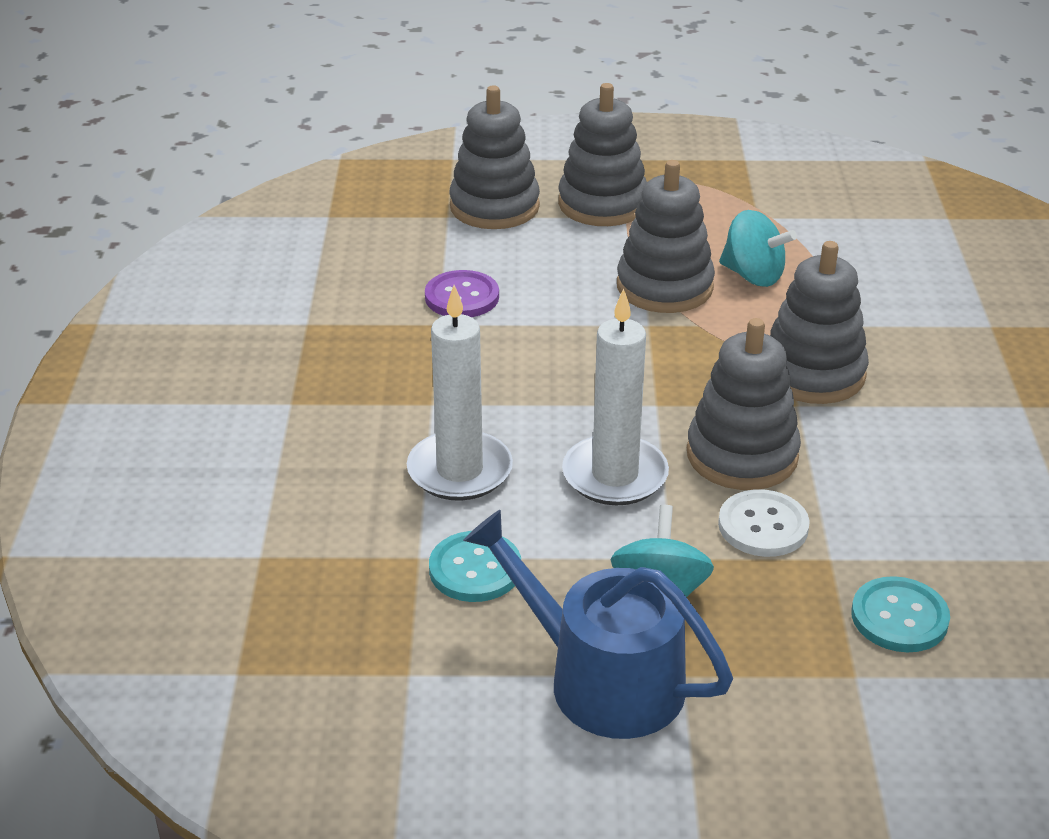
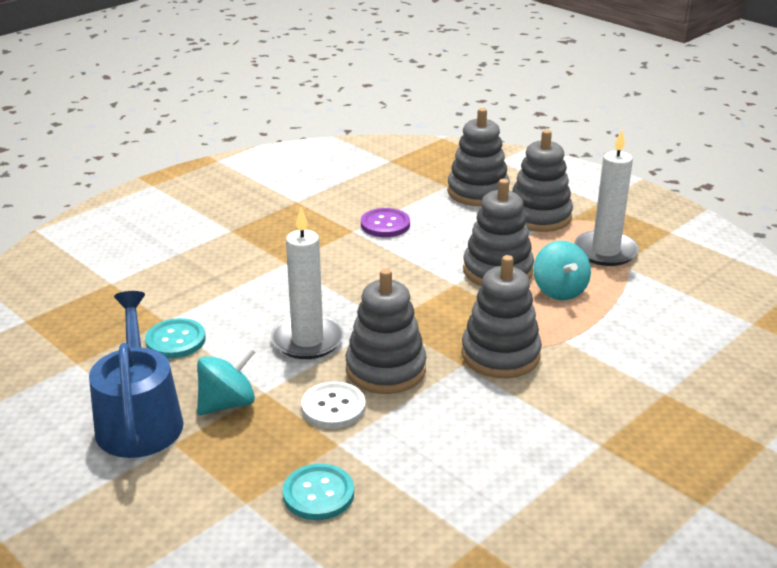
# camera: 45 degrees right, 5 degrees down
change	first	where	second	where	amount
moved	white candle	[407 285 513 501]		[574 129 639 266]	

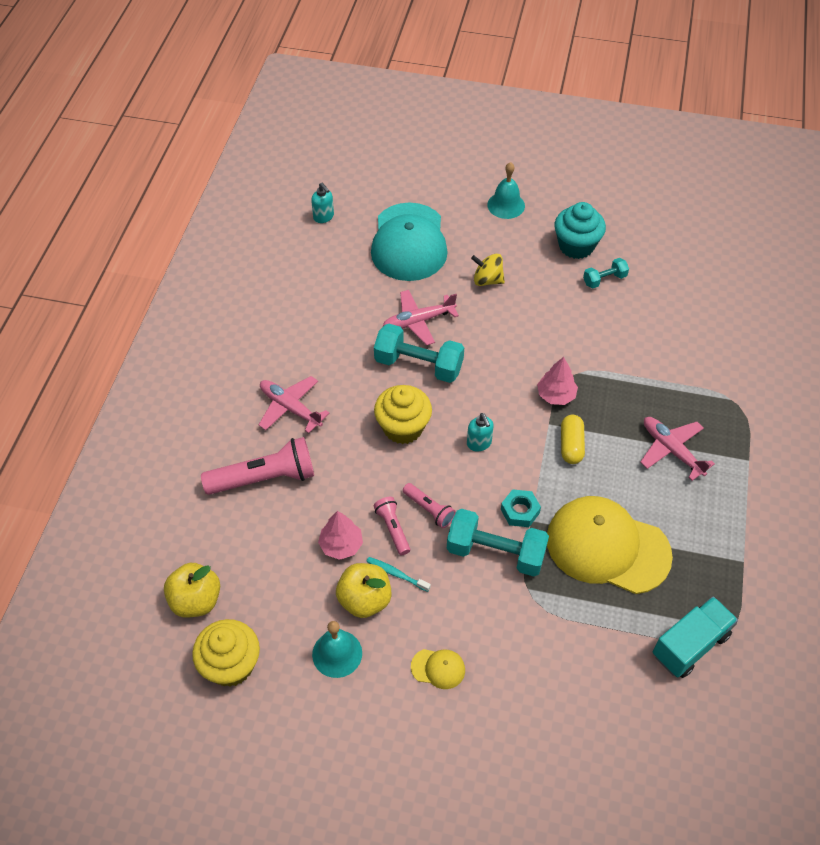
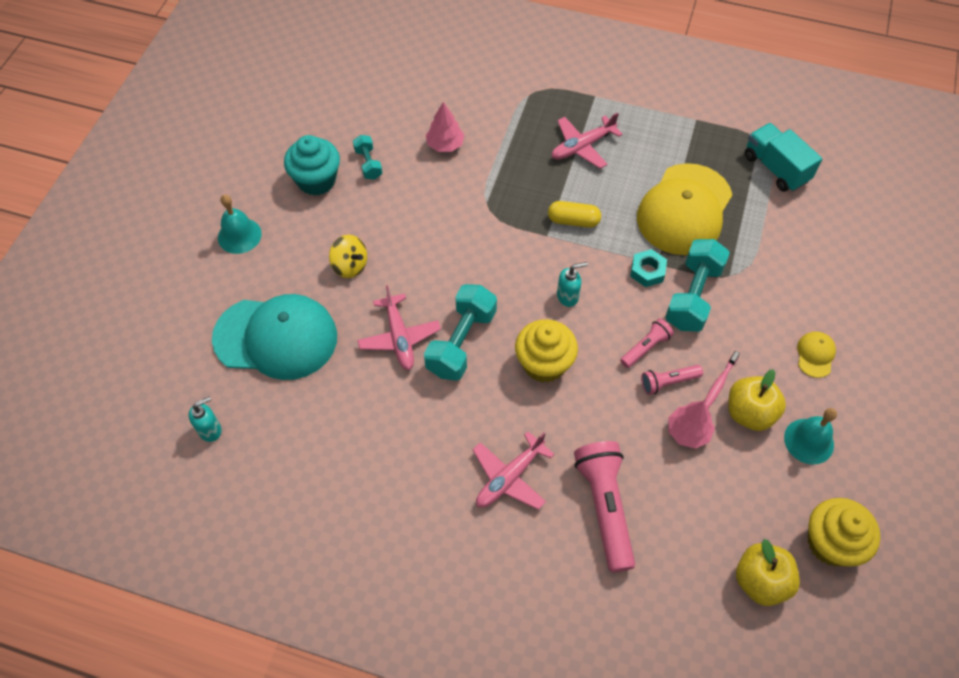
# camera: 85 degrees left, 5 degrees up
change	first	where	second	where	amount
recoloured	turquoise toothbrush	[366 557 431 592]	pink toothbrush	[704 351 740 408]	
turned	yellow spinning top	[471 254 505 286]		[329 235 367 278]	75 degrees counterclockwise
moved	pink tree	[537 357 578 405]		[426 102 464 152]	

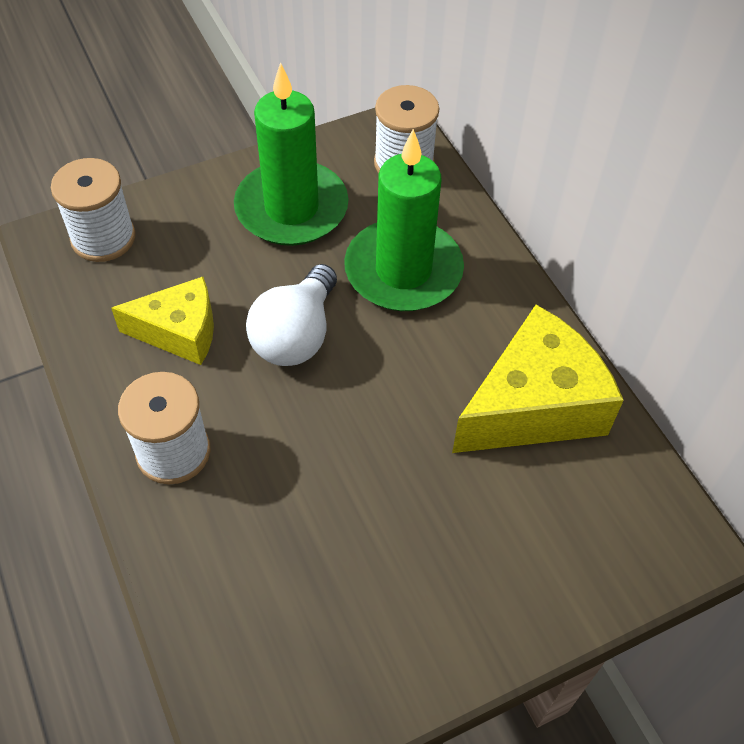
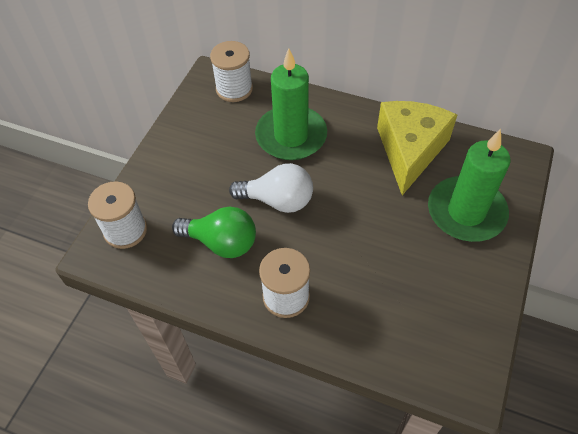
# camera: 40 degrees left, 0 degrees up
change	first	where	second	where	amount
replaced	yellow cheese	[111 277 214 365]	green light bulb	[172 206 256 258]	
moved	green candle	[234 62 348 246]		[428 129 511 242]	
turned	white light bulb	[246 264 337 366]		[229 163 313 213]	60 degrees counterclockwise

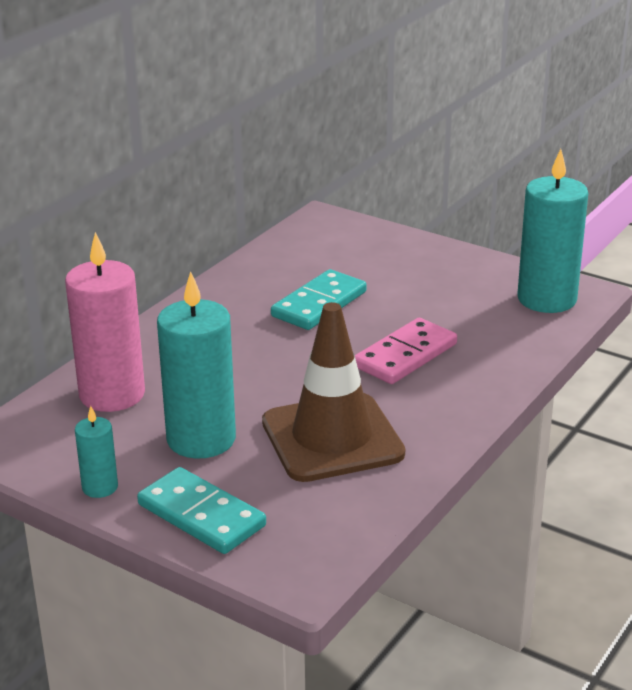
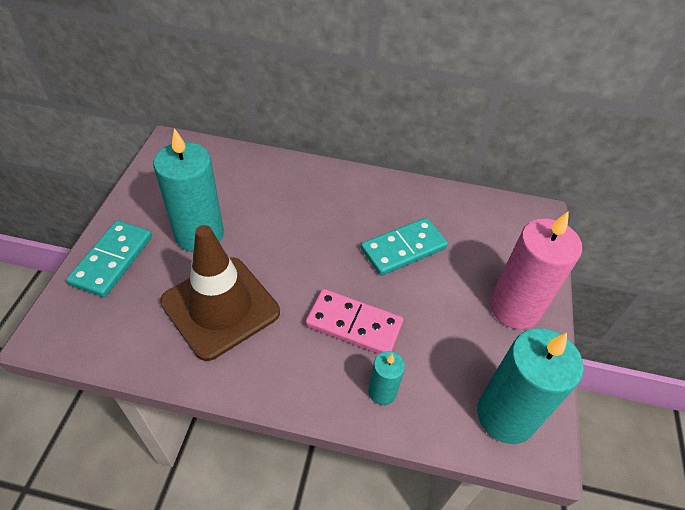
# camera: 65 degrees right, 20 degrees up
change	first	where	second	where	amount
moved	pink candle	[65 232 145 412]		[490 211 582 329]	
moved	turquoise candle	[75 406 118 498]		[368 351 405 405]	
turned	turquoise domino	[271 269 367 330]		[361 218 448 276]	45 degrees counterclockwise

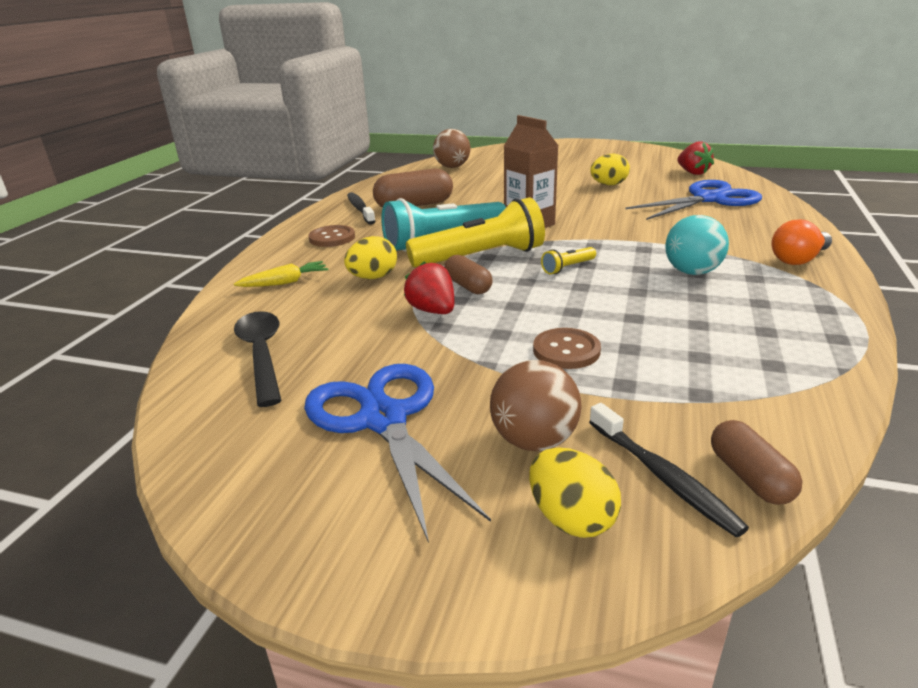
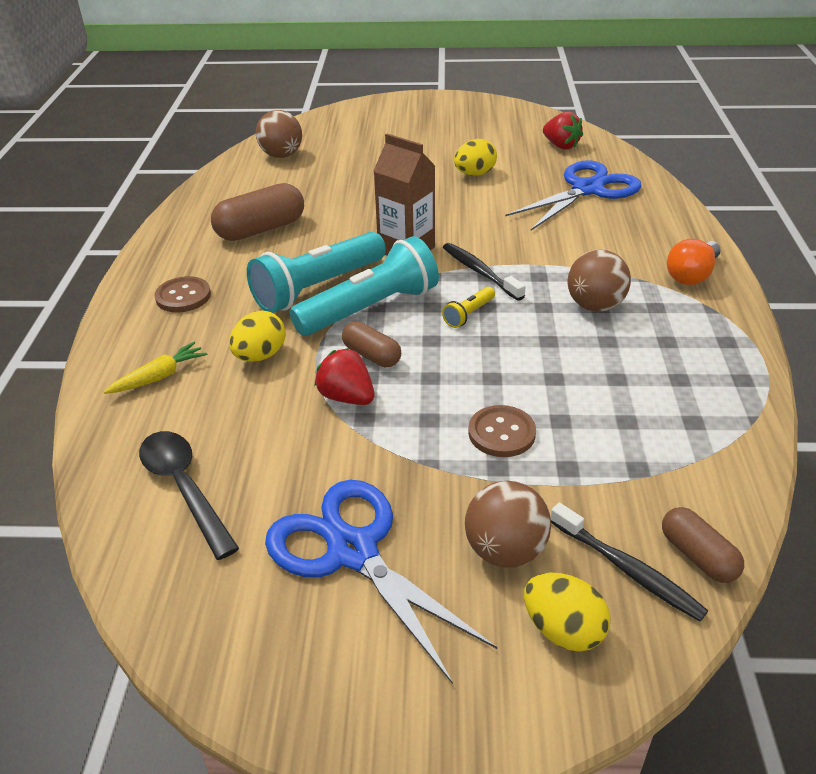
# camera: 15 degrees left, 10 degrees up
change	first	where	second	where	amount
moved	black toothbrush	[347 192 376 224]		[443 243 526 301]	
recoloured	yellow flashlight	[406 197 545 268]	turquoise flashlight	[289 236 439 336]	
recoloured	turquoise ball	[665 215 729 275]	brown ball	[568 250 631 312]	

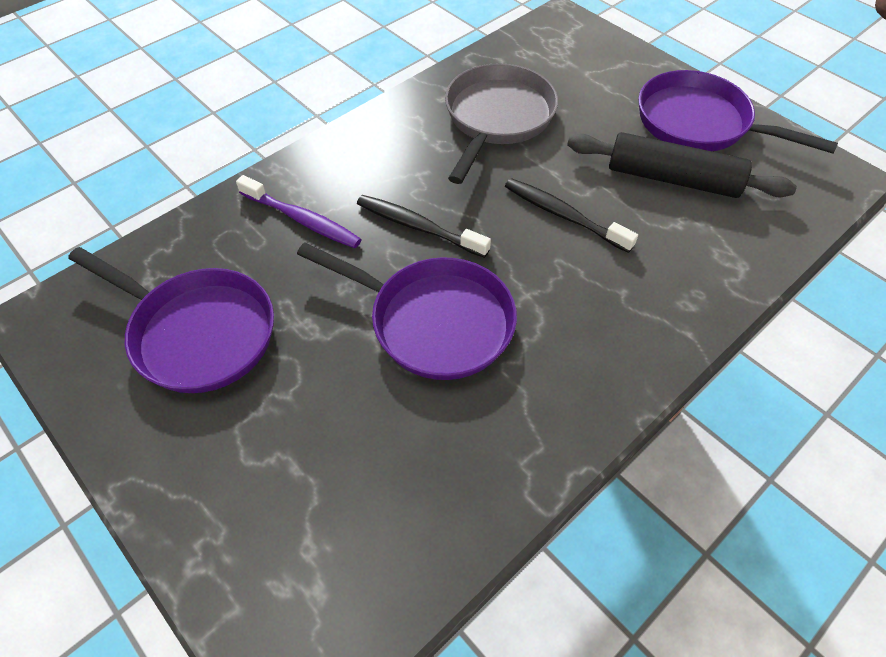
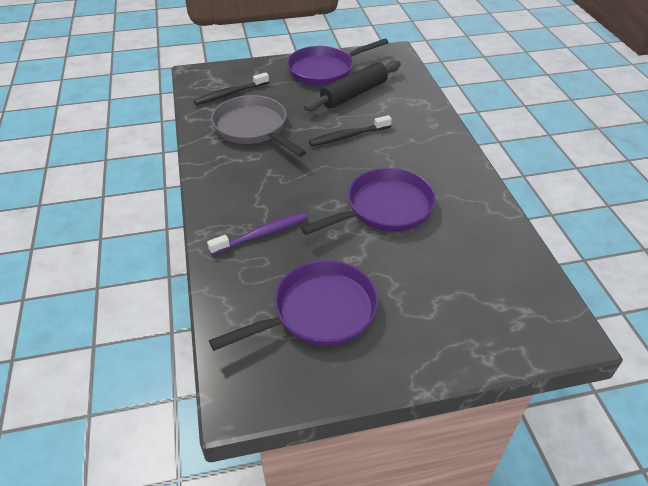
# camera: 60 degrees left, 10 degrees down
change	first	where	second	where	amount
moved	black toothbrush	[357 195 491 258]		[194 72 269 105]	

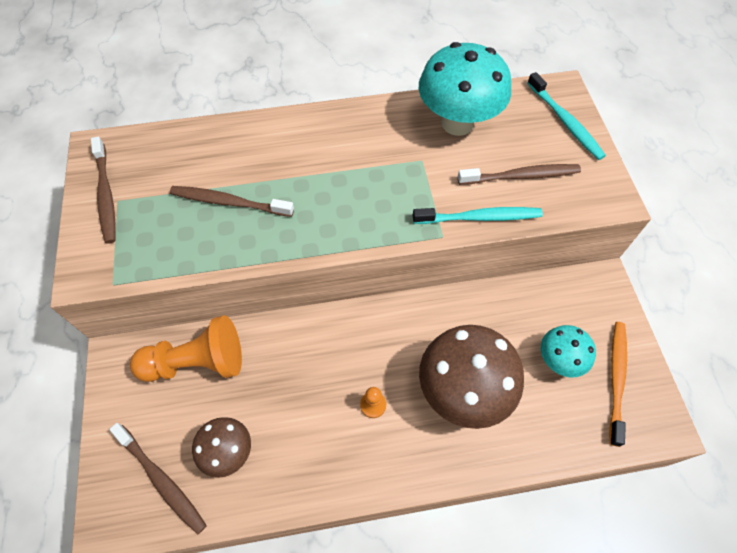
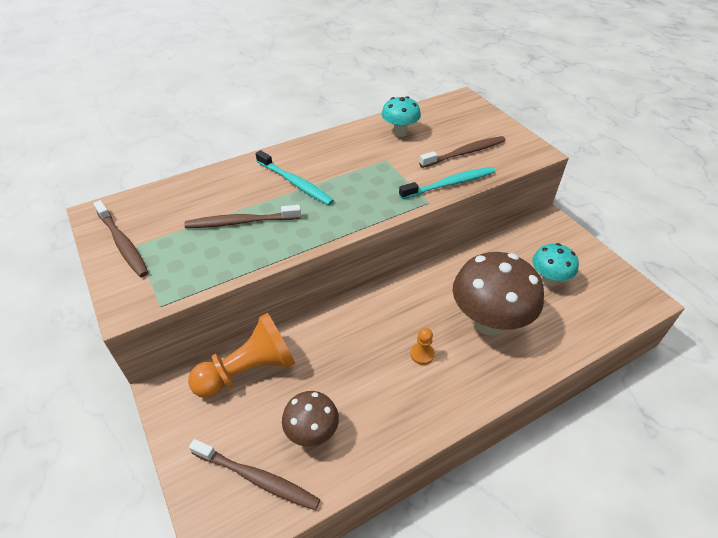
# camera: 20 degrees left, 15 degrees down
change	first	where	second	where	amount
resized	turquoise mushroom	[419 42 511 136]		[381 96 421 137]	x0.55
moved	turquoise toothbrush	[527 72 606 160]		[255 150 334 205]	
removed	orange toothbrush	[609 322 627 447]			

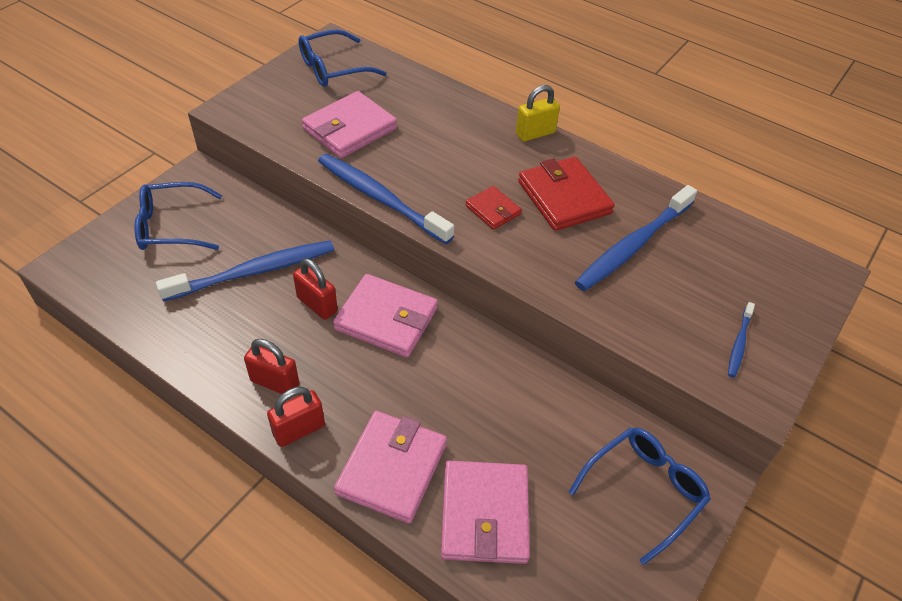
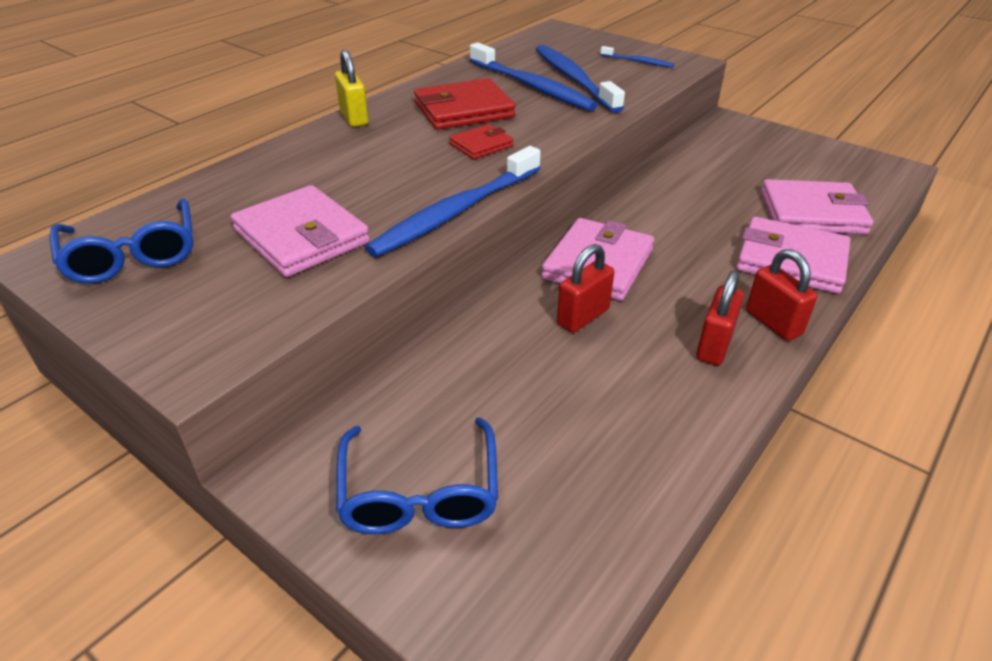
# camera: 85 degrees left, 10 degrees down
change	first	where	second	where	amount
moved	blue toothbrush	[156 240 334 301]		[536 45 625 113]	
removed	blue glasses	[569 428 711 565]			

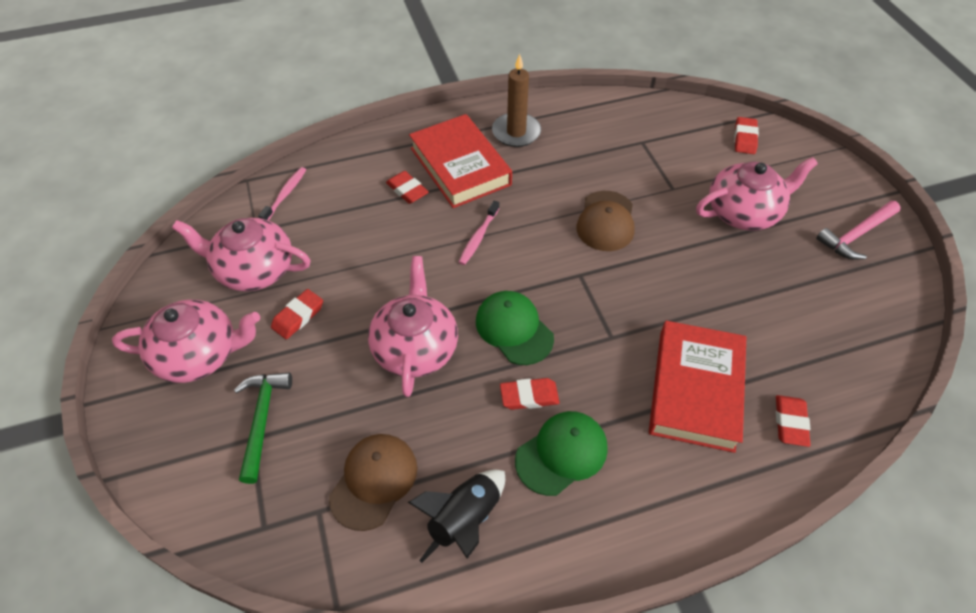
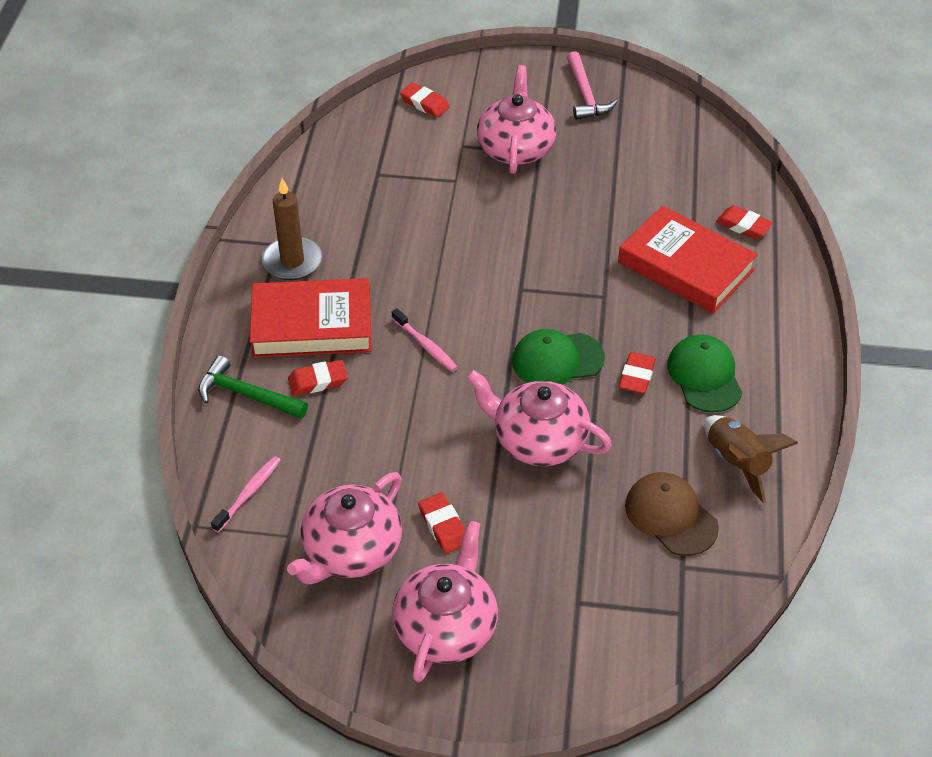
# camera: 65 degrees left, 5 degrees down
change	first	where	second	where	amount
moved	green hammer	[234 372 292 484]		[198 356 308 419]	
turned	pink toothbrush	[258 167 306 220]		[211 456 281 533]	75 degrees clockwise
recoloured	black rocket	[408 470 505 563]	brown rocket	[704 415 798 503]	
removed	brown cap	[577 191 635 251]			

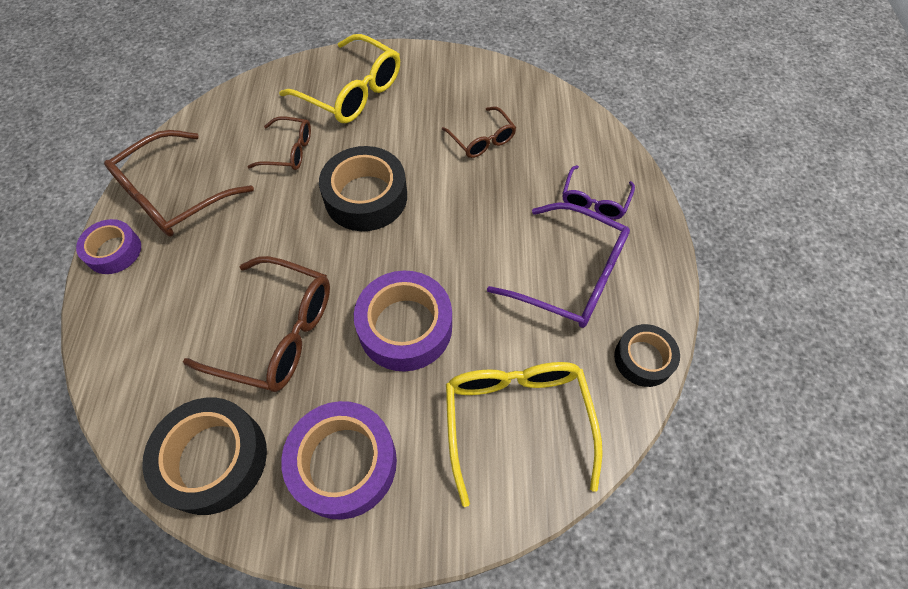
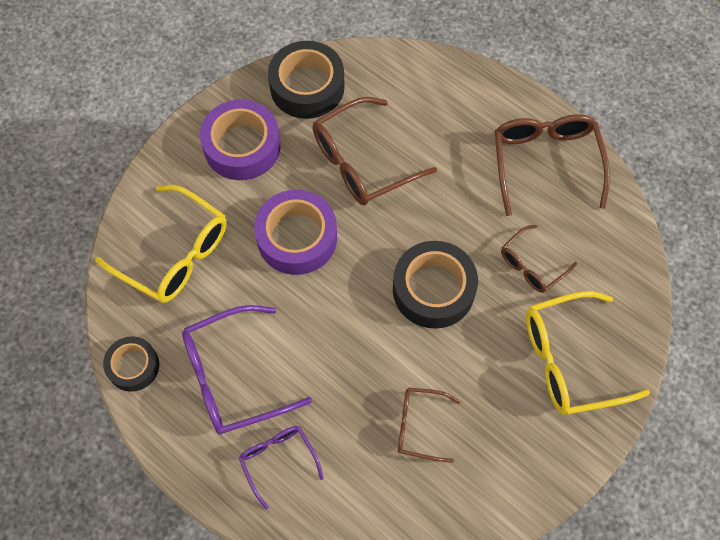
# camera: 130 degrees right, 5 degrees up
change	first	where	second	where	amount
removed	purple tape	[76 219 141 274]			

